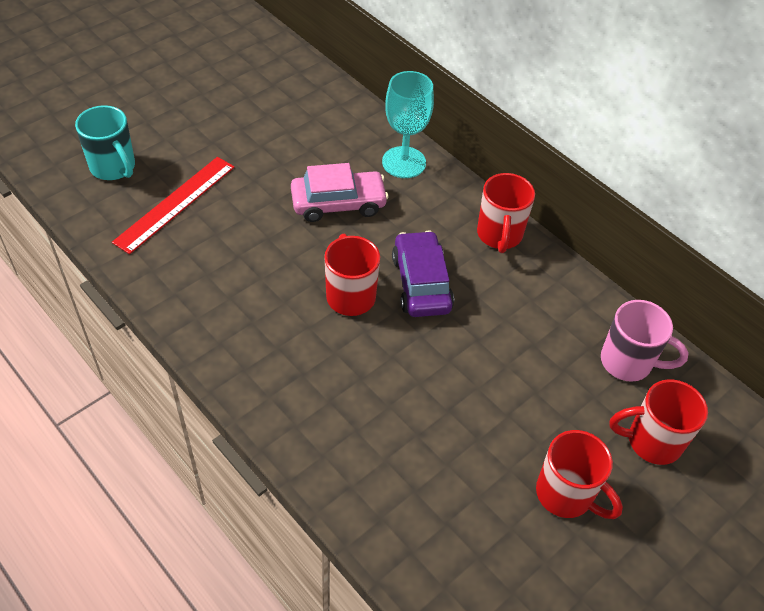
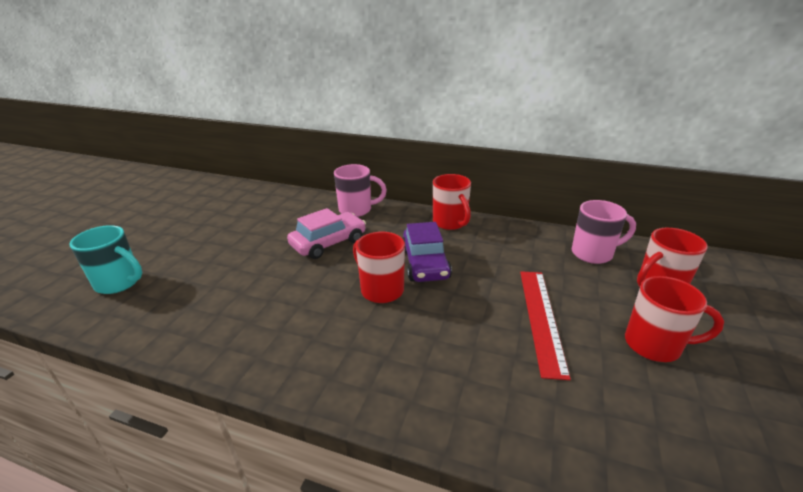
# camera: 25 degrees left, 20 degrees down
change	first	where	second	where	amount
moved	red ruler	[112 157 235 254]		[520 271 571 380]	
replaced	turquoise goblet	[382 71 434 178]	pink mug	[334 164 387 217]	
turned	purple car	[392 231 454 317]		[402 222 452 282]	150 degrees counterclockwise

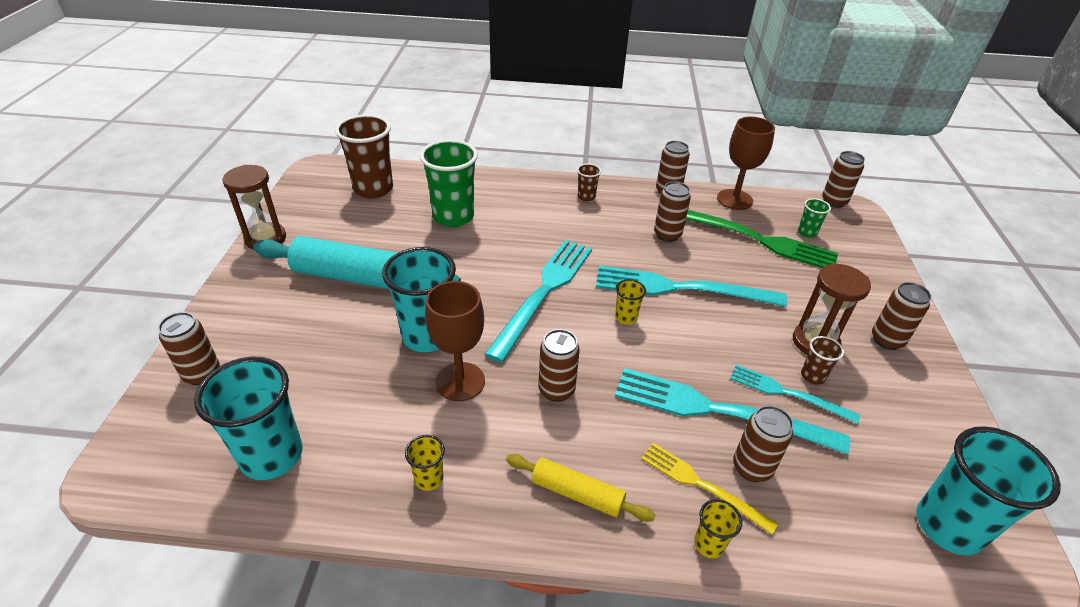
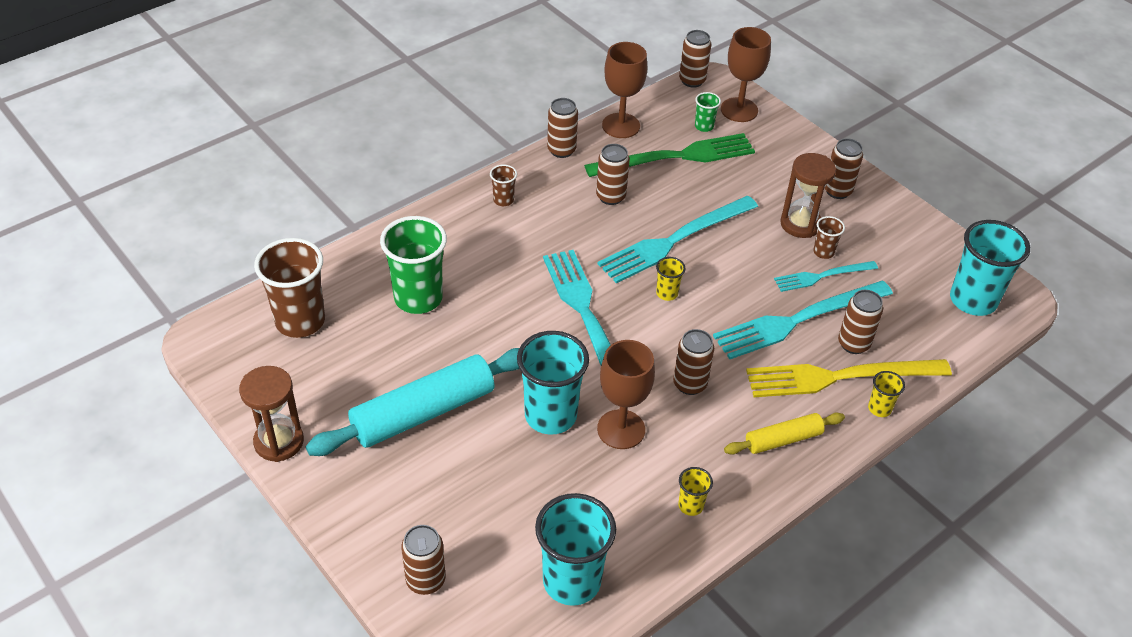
# camera: 45 degrees left, 5 degrees up
change	first	where	second	where	amount
resized	yellow fork	[641 443 778 535]		[746 359 952 397]	x1.77
added			brown goblet	[721 27 771 122]	

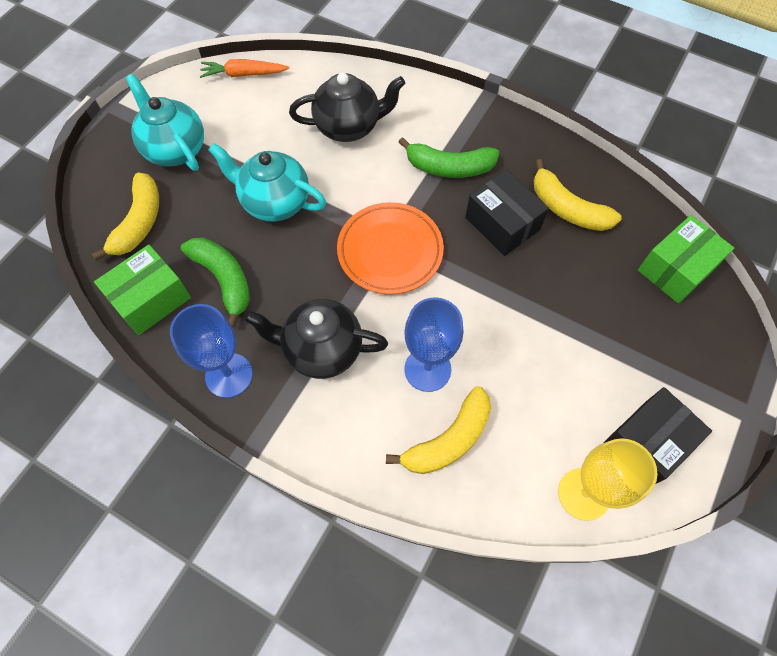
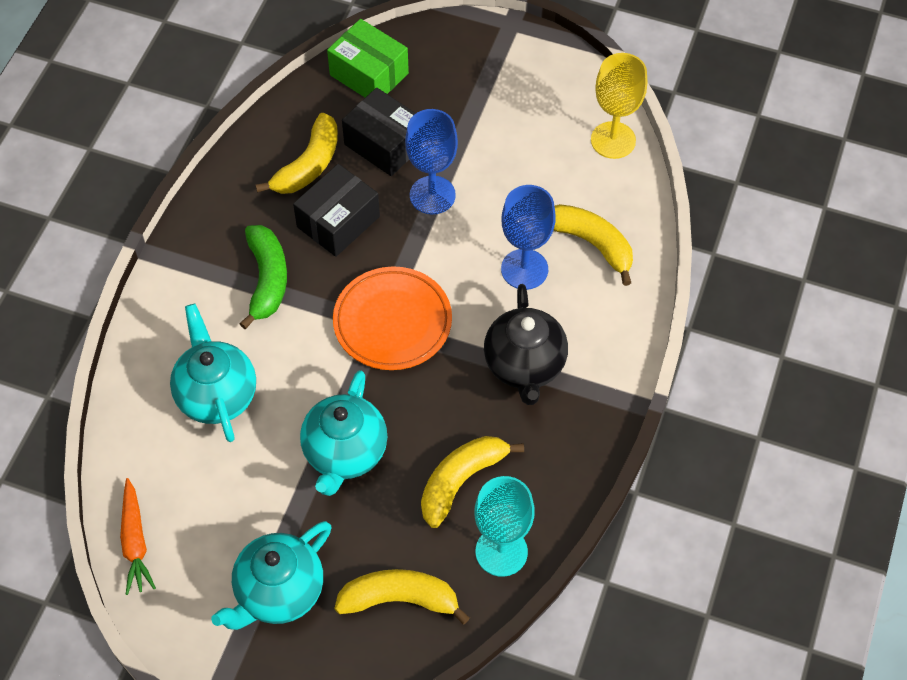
# camera: 100 degrees left, 5 degrees down
change	first	where	second	where	amount
replaced	green box	[94 245 191 335]	turquoise goblet	[474 476 535 577]	
moved	blue goblet	[170 304 253 398]		[405 109 458 214]	
recoloured	green banana	[181 237 250 328]	yellow banana	[421 436 524 528]	
recoloured	black teapot	[289 72 406 142]	turquoise teapot	[170 304 256 442]	
moved	black box	[604 387 712 484]		[342 88 416 176]	

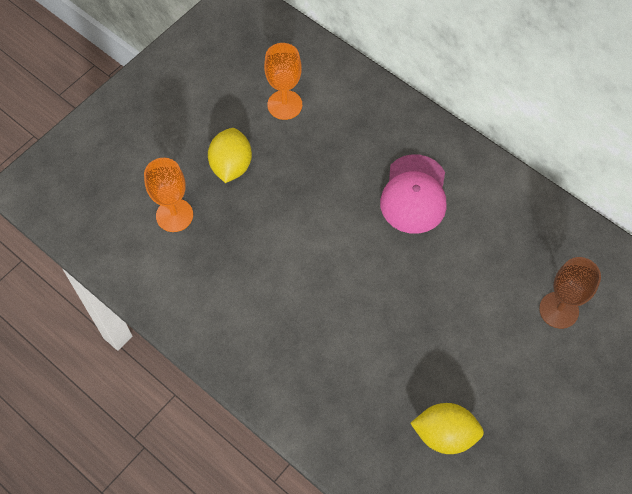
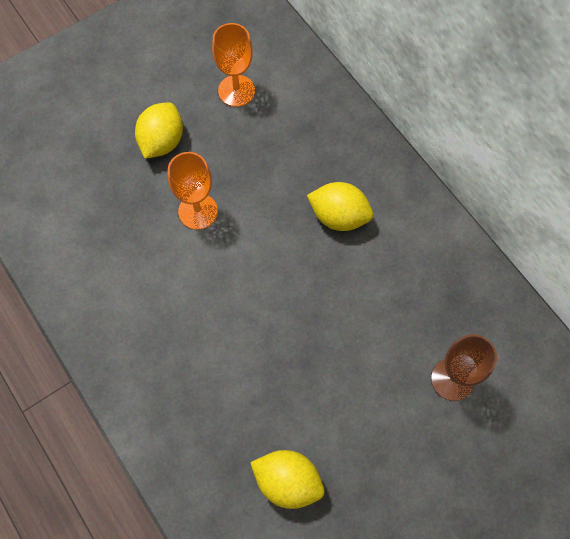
# camera: 15 degrees right, 5 degrees up
change	first	where	second	where	amount
moved	orange goblet	[144 158 193 232]		[168 152 218 230]	
replaced	pink cap	[380 154 447 234]	yellow lemon	[307 182 373 231]	

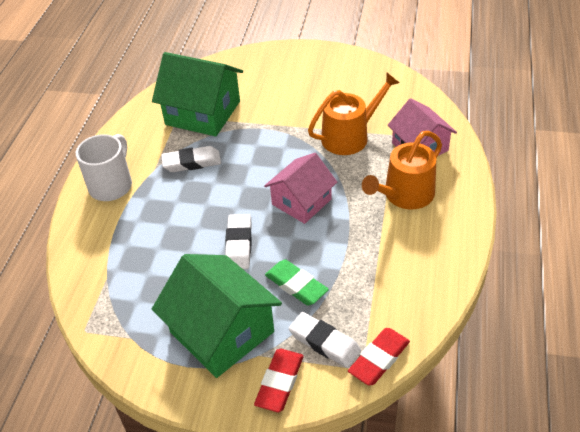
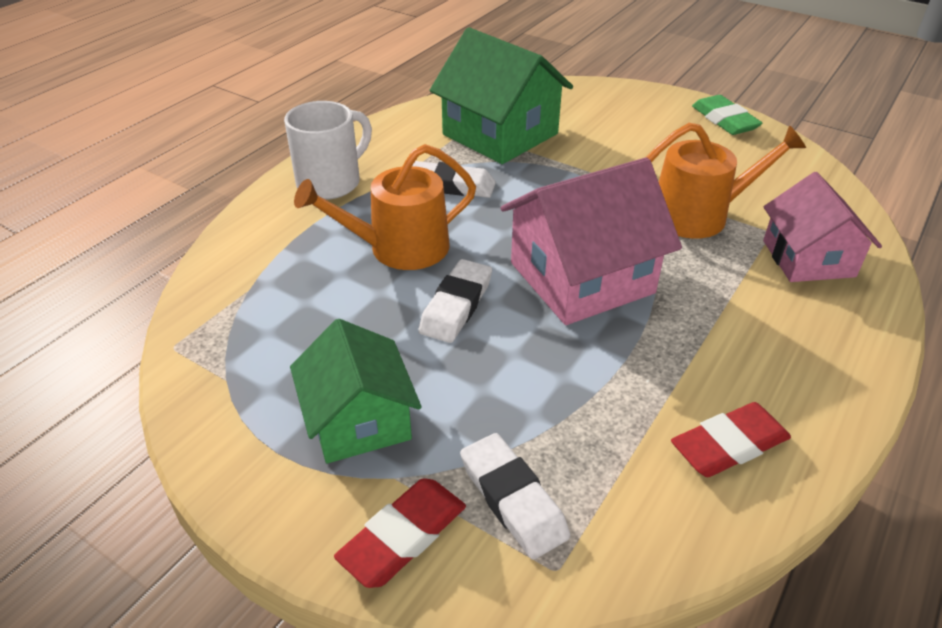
# camera: 20 degrees right, 5 degrees down
change	first	where	second	where	amount
resized	green house	[152 254 282 378]		[290 319 422 463]	x0.66
resized	pink house	[264 153 337 224]		[500 157 682 325]	x1.51
moved	green eraser	[265 259 329 306]		[692 95 762 135]	
moved	red eraser	[348 328 410 386]		[671 402 791 477]	
moved	orange watering can	[362 131 442 209]		[294 144 476 270]	

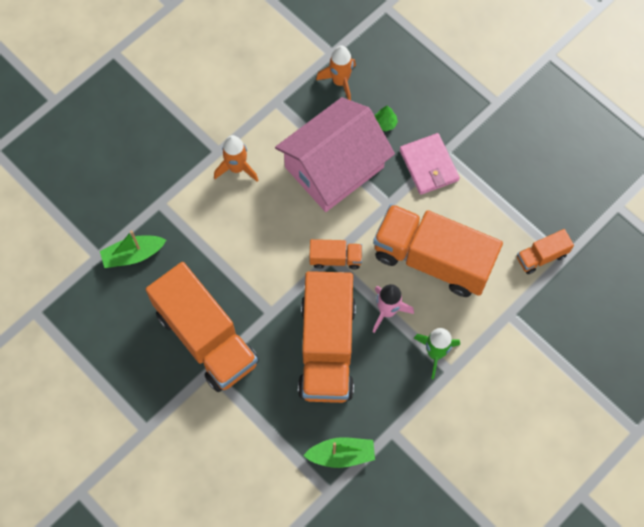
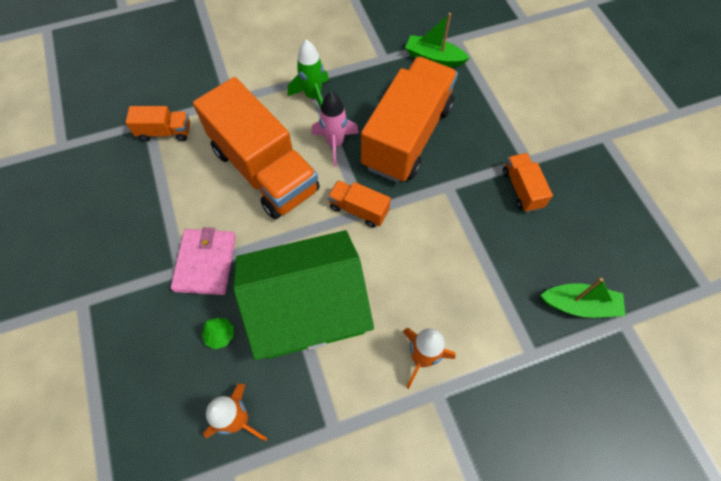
# camera: 155 degrees left, 5 degrees down
change	first	where	second	where	amount
resized	orange truck	[146 262 259 392]		[503 153 553 212]	x0.45
recoloured	pink house	[275 97 395 212]	green house	[233 230 374 360]	

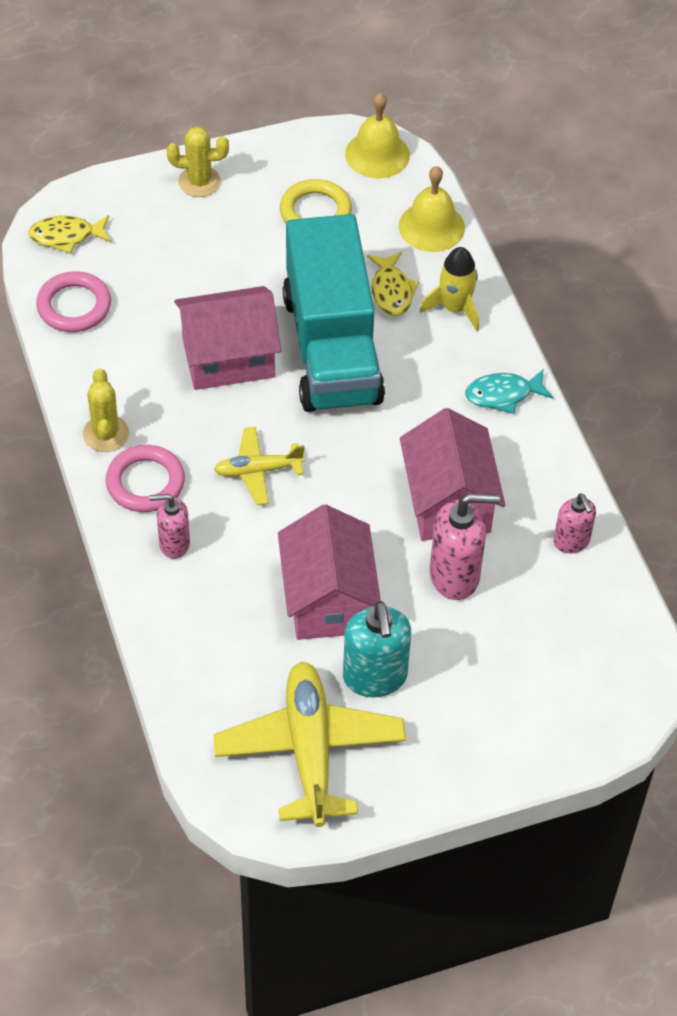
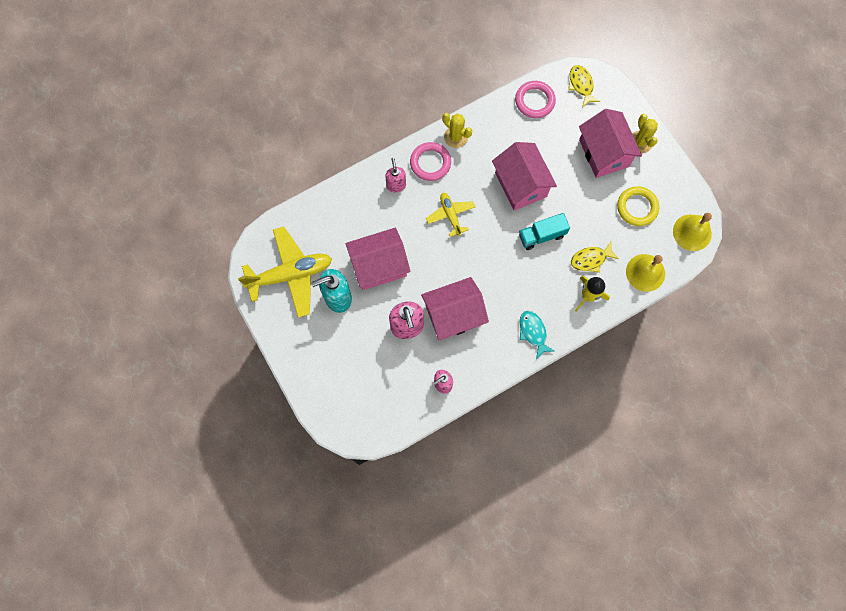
# camera: 80 degrees right, 20 degrees up
change	first	where	second	where	amount
turned	yellow cactus	[83 369 129 452]		[442 113 472 148]	60 degrees clockwise
resized	turquoise truck	[283 214 385 412]		[519 213 570 250]	x0.45
added			pink house	[579 109 642 178]	

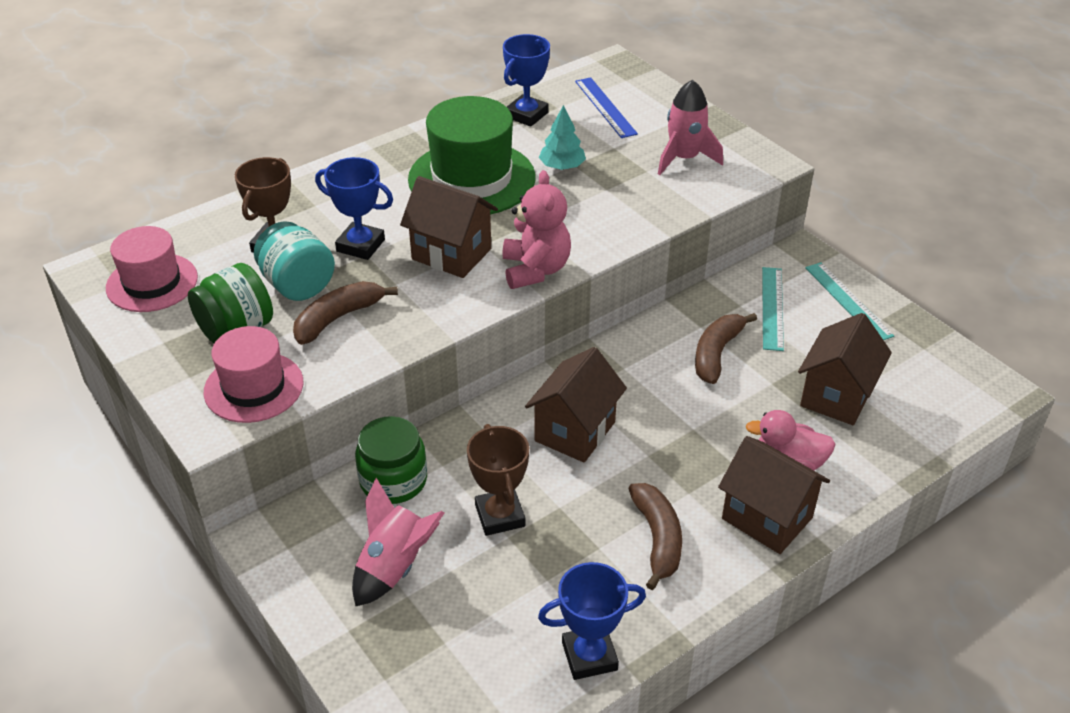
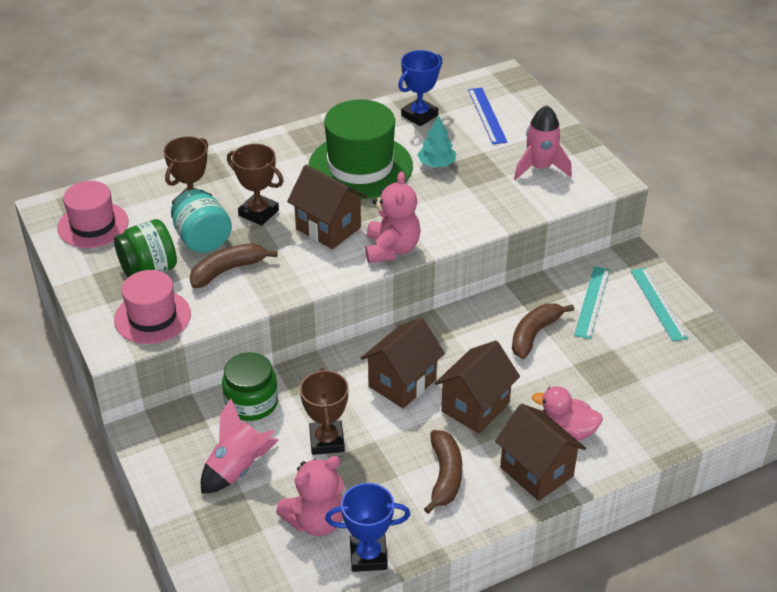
# camera: 10 degrees right, 0 degrees up
change	first	where	second	where	amount
recoloured	blue trophy	[315 157 393 260]	brown trophy	[227 144 284 226]	
moved	brown house	[798 313 892 425]		[435 341 520 433]	
added			pink teddy bear	[276 456 344 536]	

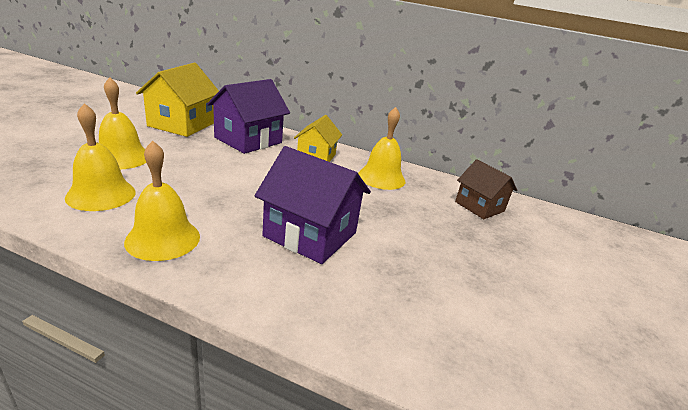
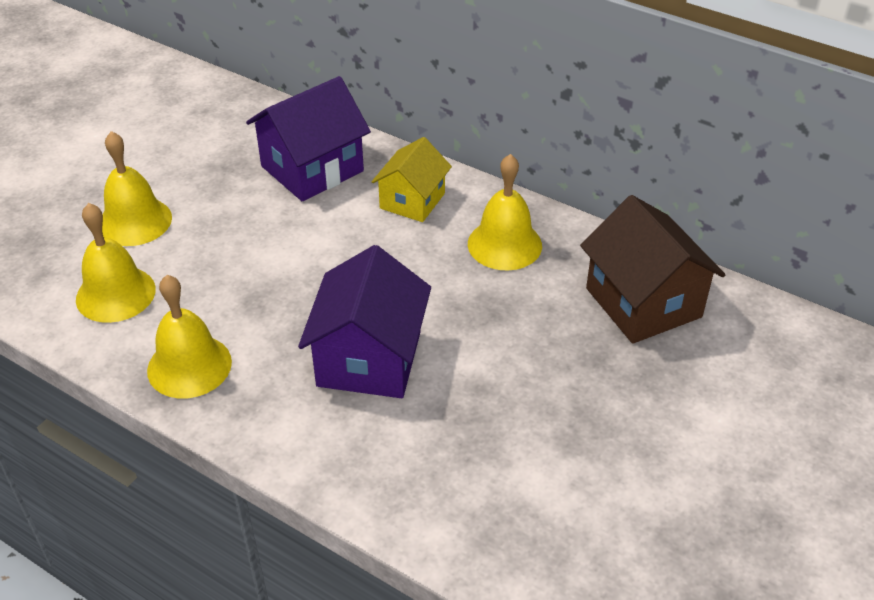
# camera: 15 degrees right, 15 degrees up
change	first	where	second	where	amount
removed	yellow house	[136 63 219 137]			
turned	purple house	[255 146 371 264]		[298 245 431 398]	60 degrees clockwise
resized	brown house	[455 159 517 219]		[580 195 726 344]	x1.55

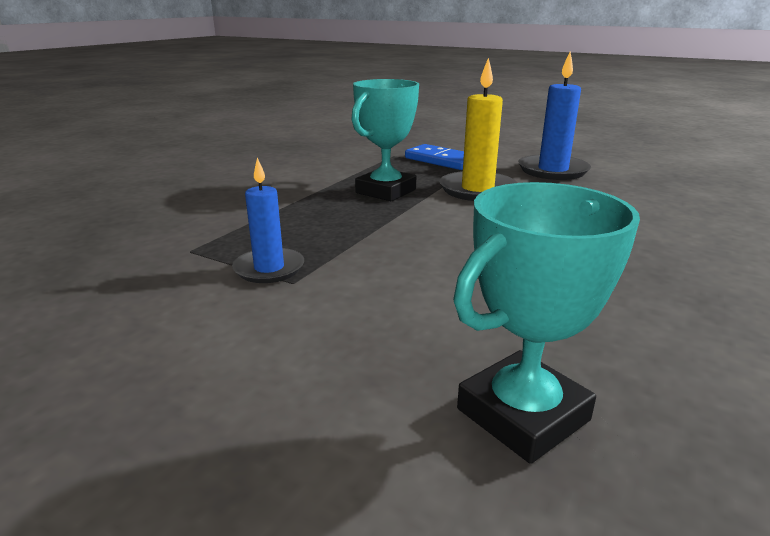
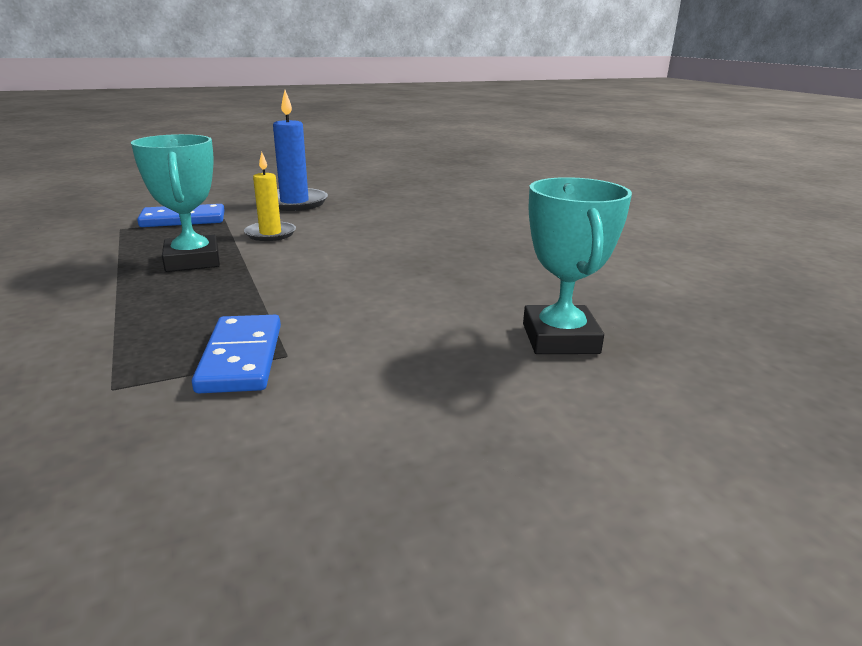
# camera: 55 degrees left, 0 degrees up
change	first	where	second	where	amount
replaced	blue candle	[232 158 304 283]	blue domino	[192 315 281 393]	
resized	yellow candle	[439 57 517 201]		[244 152 296 241]	x0.65

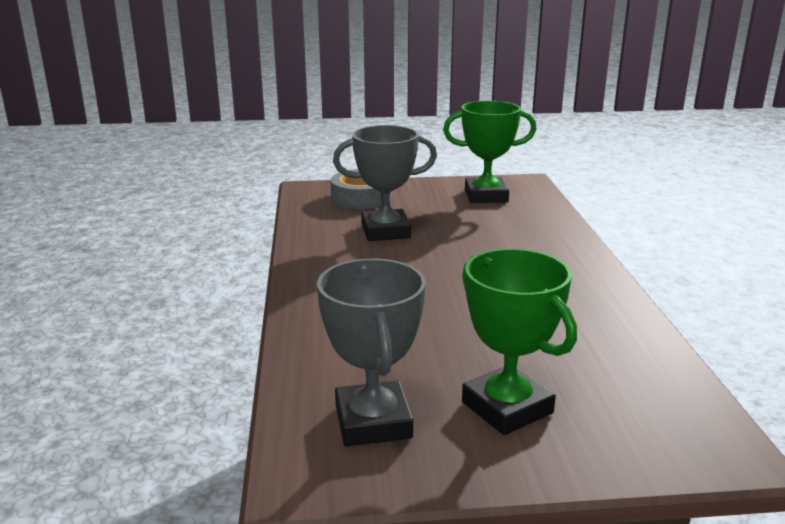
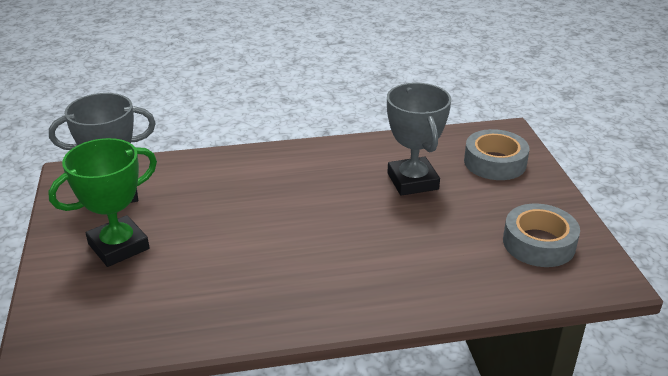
# camera: 85 degrees right, 10 degrees up
change	first	where	second	where	amount
replaced	green trophy	[443 101 537 203]	grey tape	[503 204 580 267]	

